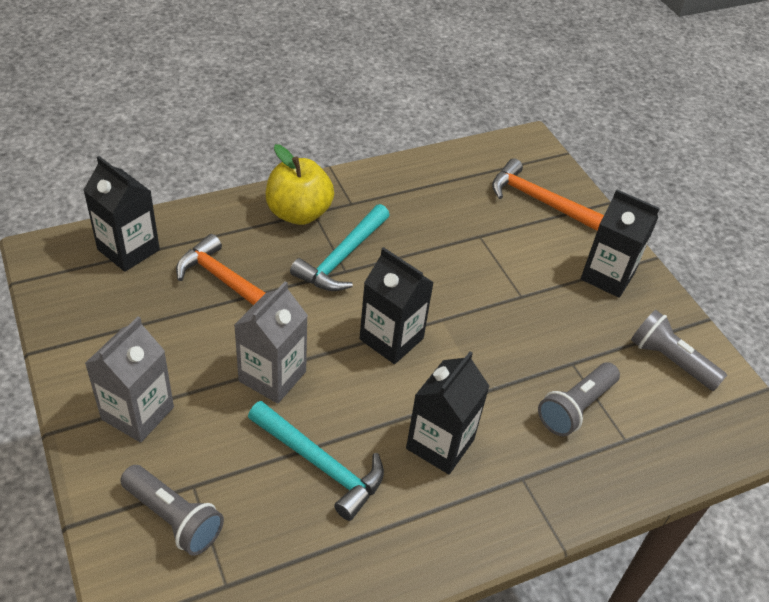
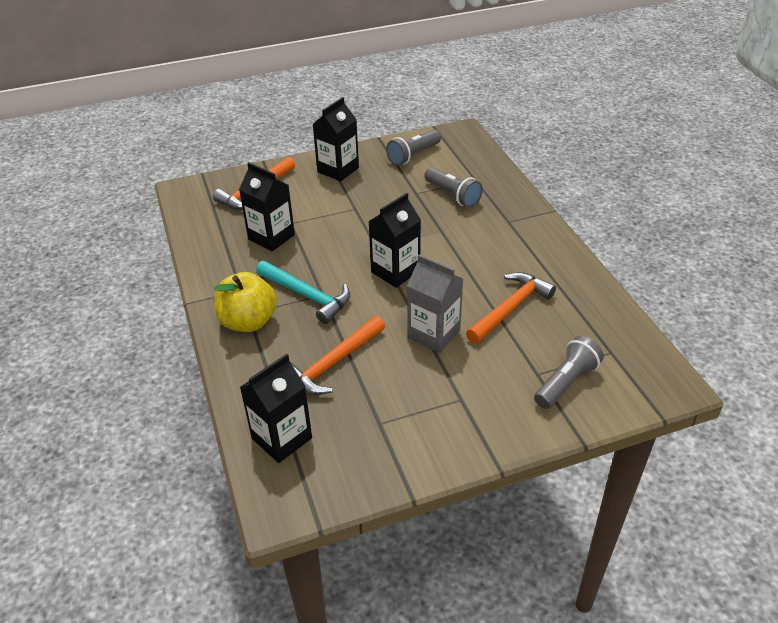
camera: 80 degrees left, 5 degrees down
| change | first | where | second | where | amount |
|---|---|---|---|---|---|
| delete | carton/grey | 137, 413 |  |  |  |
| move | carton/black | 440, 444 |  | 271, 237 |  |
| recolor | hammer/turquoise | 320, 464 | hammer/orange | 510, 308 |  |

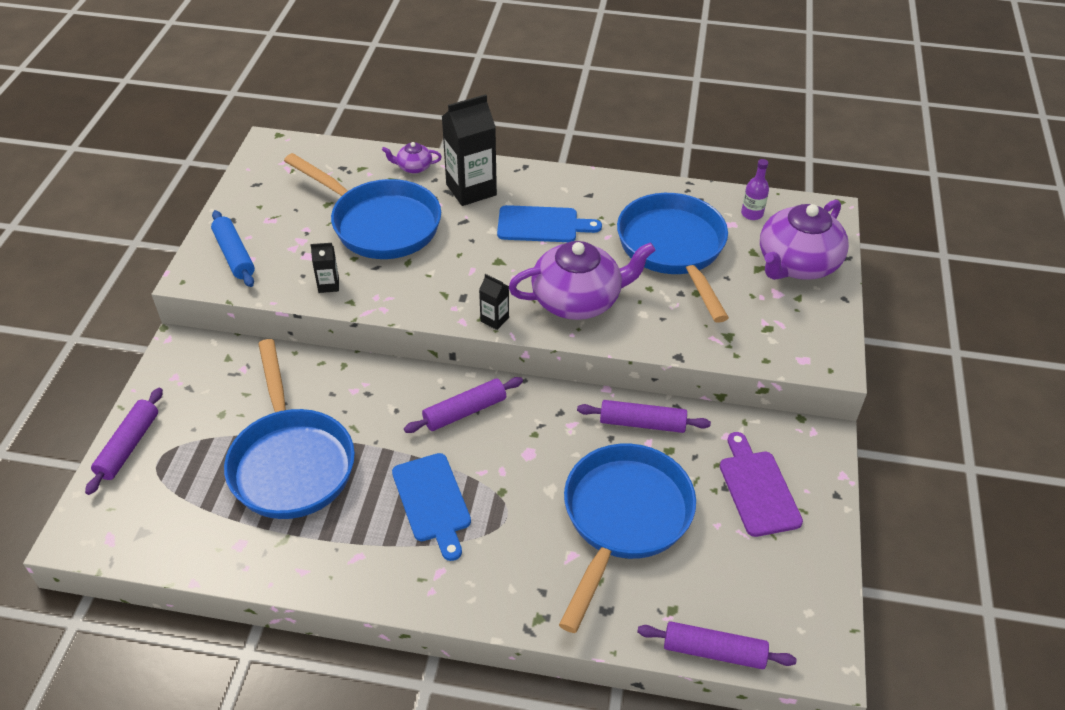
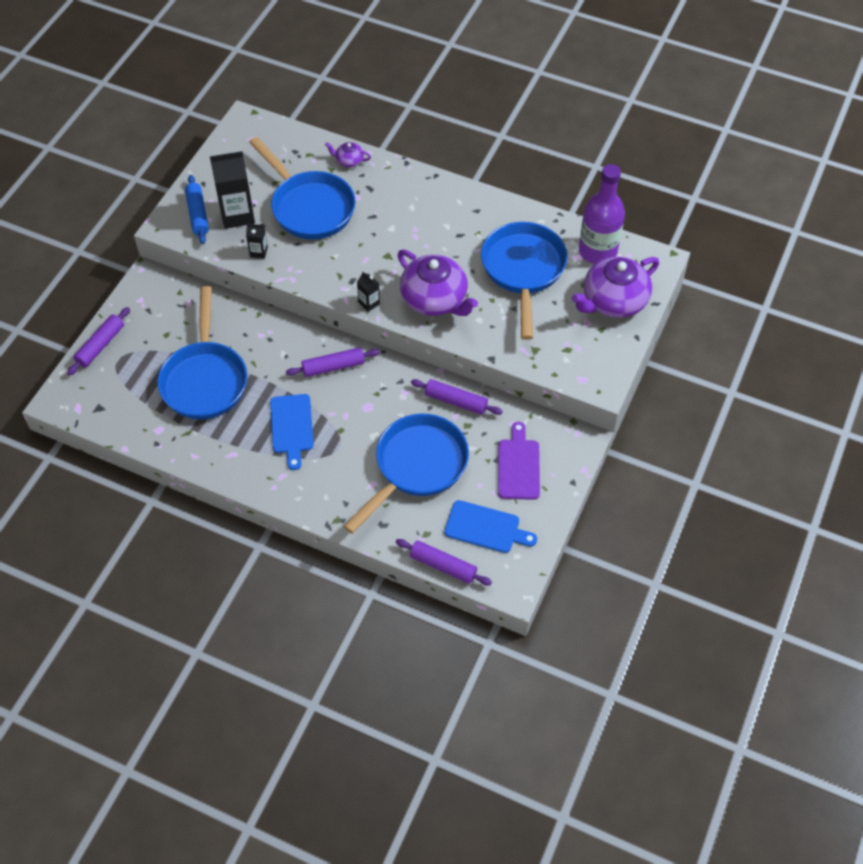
camera: 15 degrees right, 10 degrees up
| change | first | where | second | where | amount |
|---|---|---|---|---|---|
| move | carton/black | 471, 190 |  | 237, 215 |  |
| move | cutting board/blue | 542, 225 |  | 485, 528 |  |
| rotate | teapot/purple | 578, 300 |  | 435, 299 | 45 degrees clockwise |
| resize | bottle/purple | 752, 214 |  | 597, 251 | x2.20 |

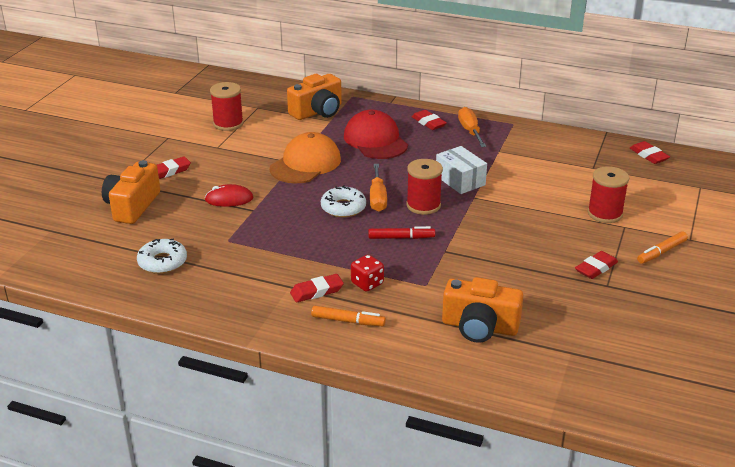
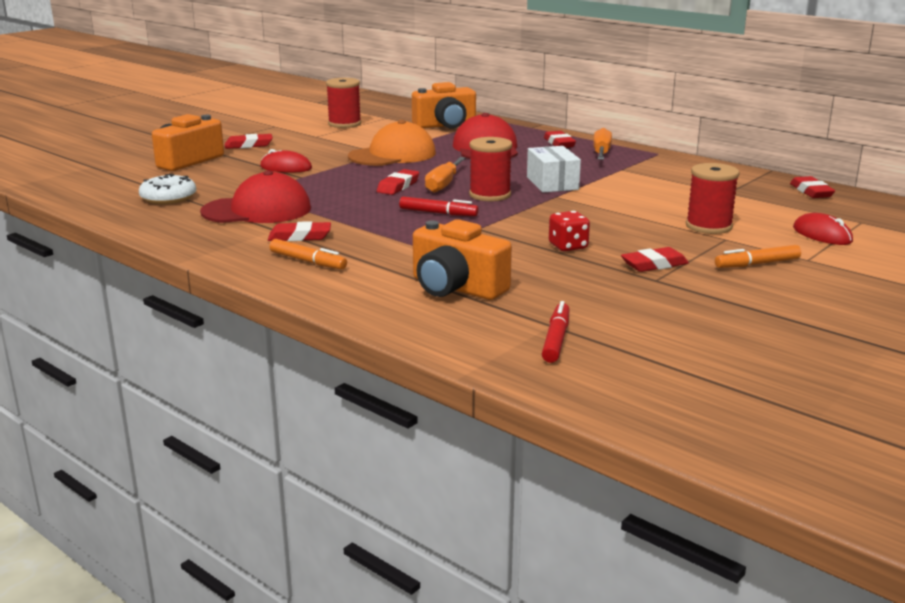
camera: 20 degrees right, 10 degrees down
| change | first | where | second | where | amount |
|---|---|---|---|---|---|
| insert |  |  | cap/red | 257, 210 |  |
| insert |  |  | marker/red | 556, 339 |  |
| insert |  |  | mouse/red | 822, 234 |  |
| move | dice/red | 367, 283 |  | 568, 246 |  |
| replace | donut/white | 343, 208 | eraser/red | 398, 186 |  |

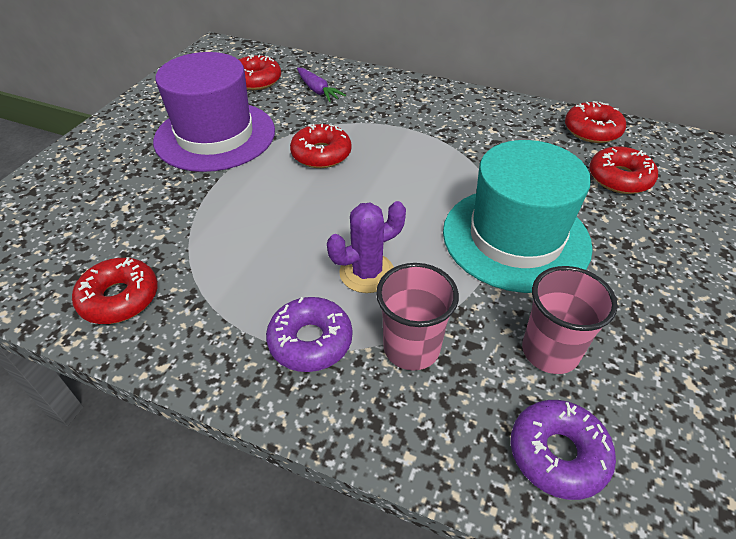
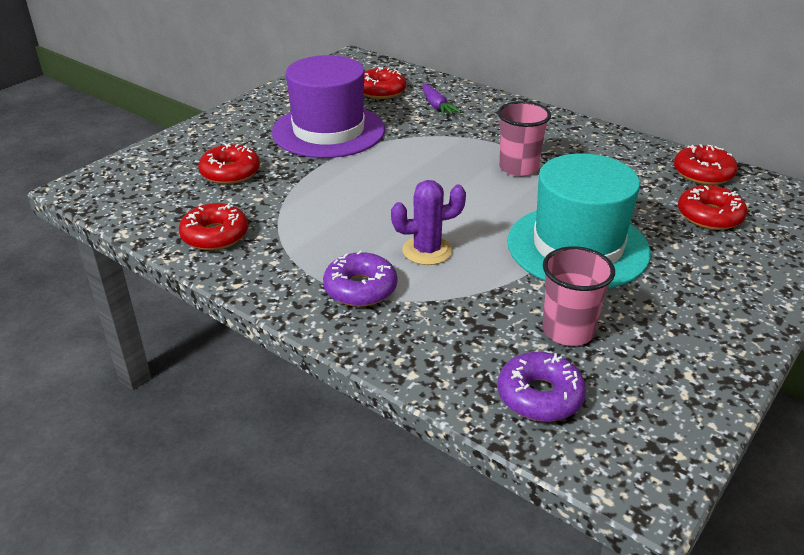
camera: 15 degrees right, 10 degrees down
| change | first | where | second | where | amount |
|---|---|---|---|---|---|
| move | donut/red | 321, 154 |  | 230, 172 |  |
| move | cup/pink | 411, 348 |  | 518, 168 |  |

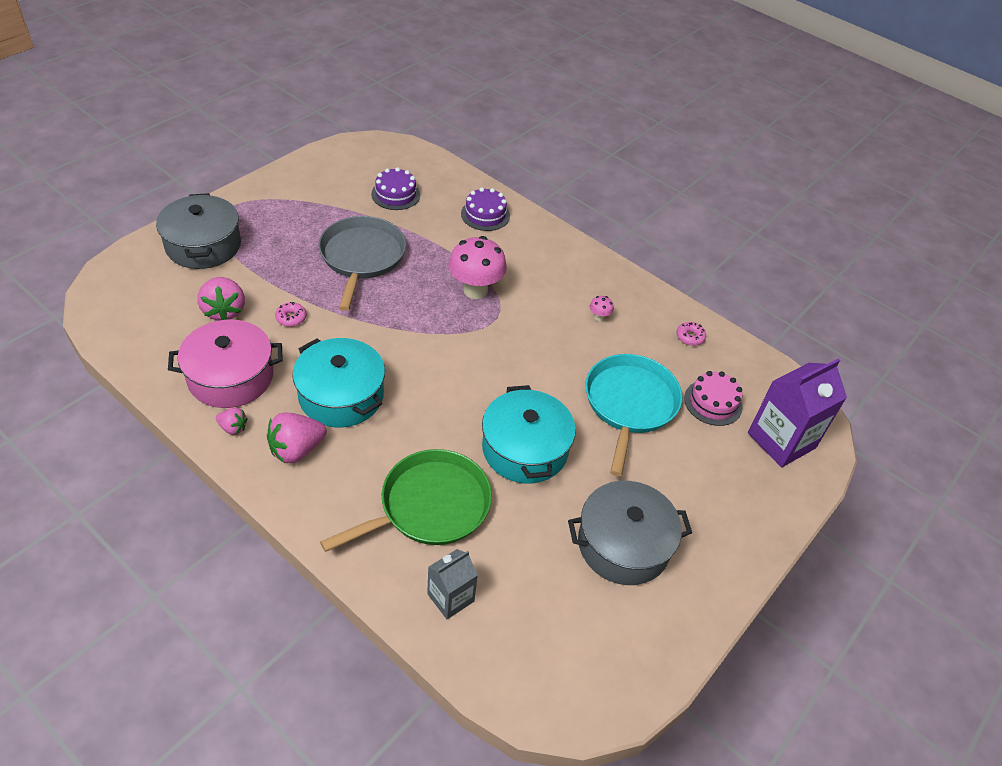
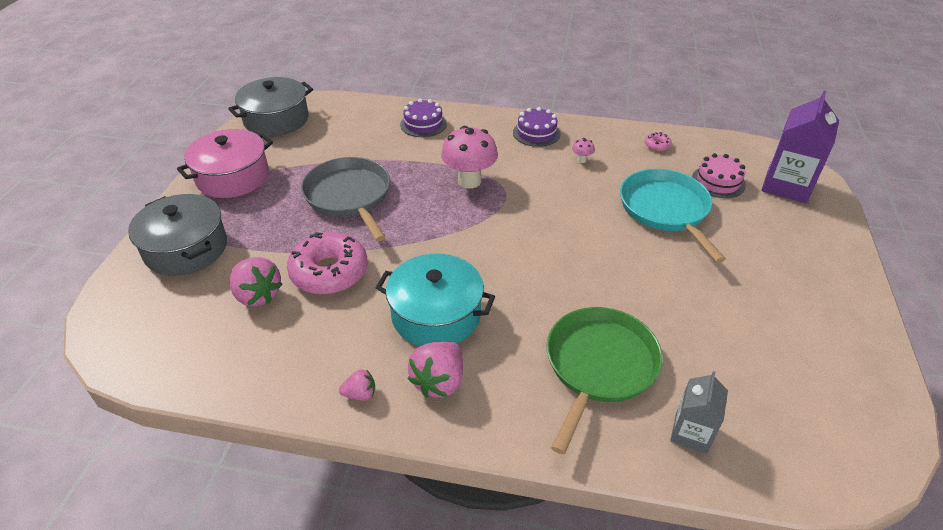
camera: 25 degrees left, 5 degrees down
| change | first | where | second | where | amount |
|---|---|---|---|---|---|
| delete | pot/turquoise | 525, 449 |  |  |  |
| move | pot/pink | 231, 377 |  | 233, 177 |  |
| move | cake/purple | 395, 194 |  | 536, 133 |  |
| move | pot/grey | 623, 544 |  | 276, 120 |  |
| resize | donut/pink | 291, 318 |  | 329, 272 | x2.40 |

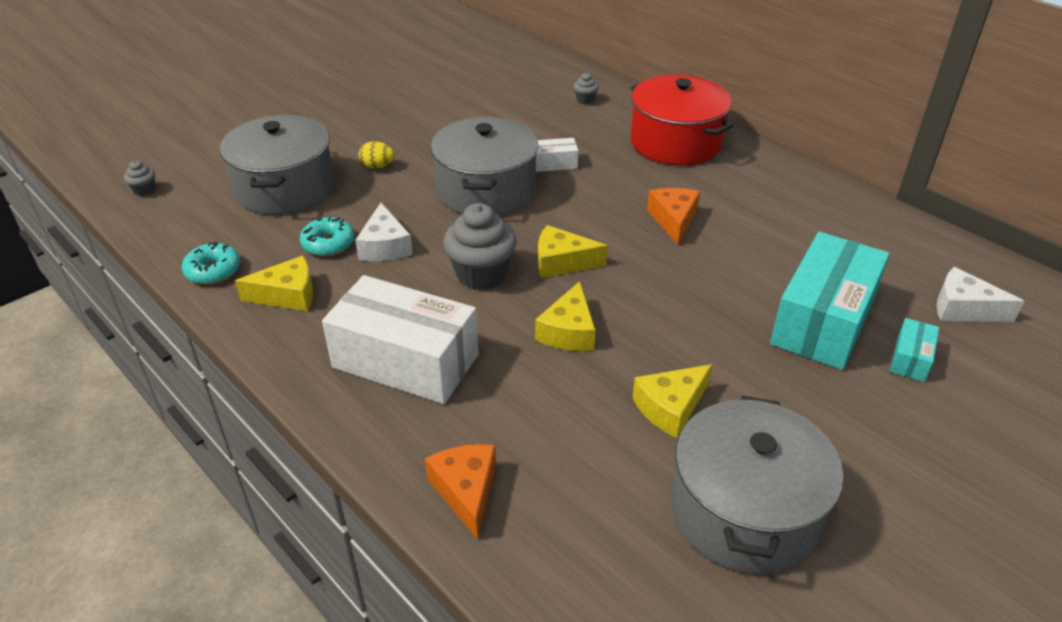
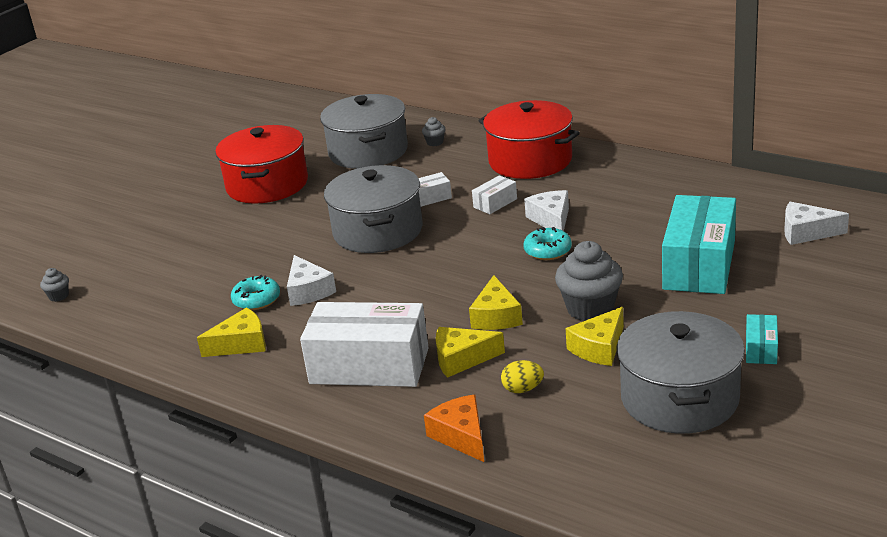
camera: 10 degrees left, 10 degrees down
| change | first | where | second | where | amount |
|---|---|---|---|---|---|
| insert |  |  | pot/red | 267, 185 |  |
| insert |  |  | box/white | 495, 203 |  |
| move | donut/turquoise | 213, 271 |  | 547, 251 |  |
| move | pot/grey | 285, 188 |  | 368, 151 |  |
| move | egg/yellow | 377, 167 |  | 522, 389 |  |
| move | cupcake/grey | 481, 275 |  | 590, 309 |  |
| move | cheese/yellow | 562, 262 |  | 462, 359 |  |
| move | box/turquoise | 910, 359 |  | 761, 349 |  |
| recolor | cheese/orange | 673, 220 | cheese/white | 551, 220 |  |

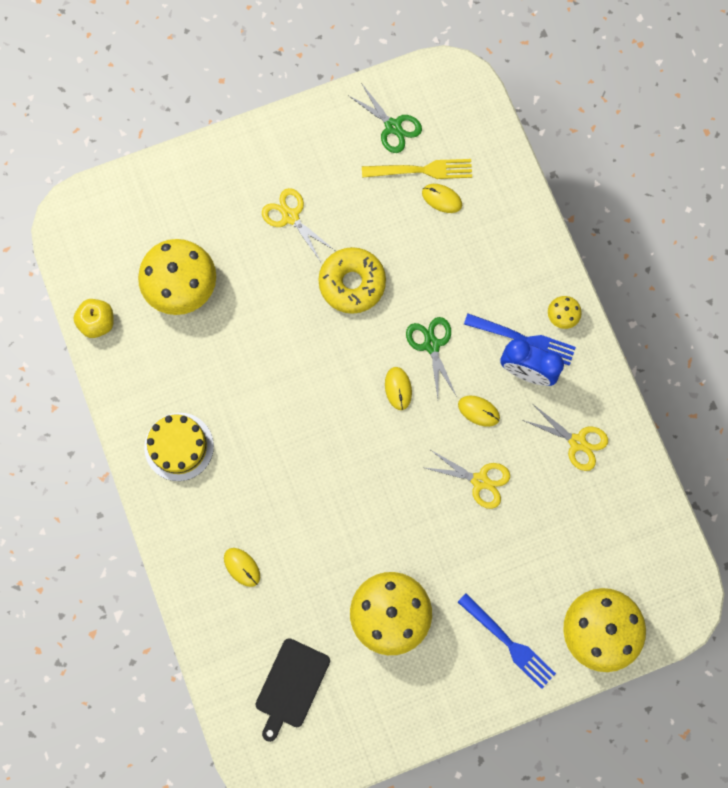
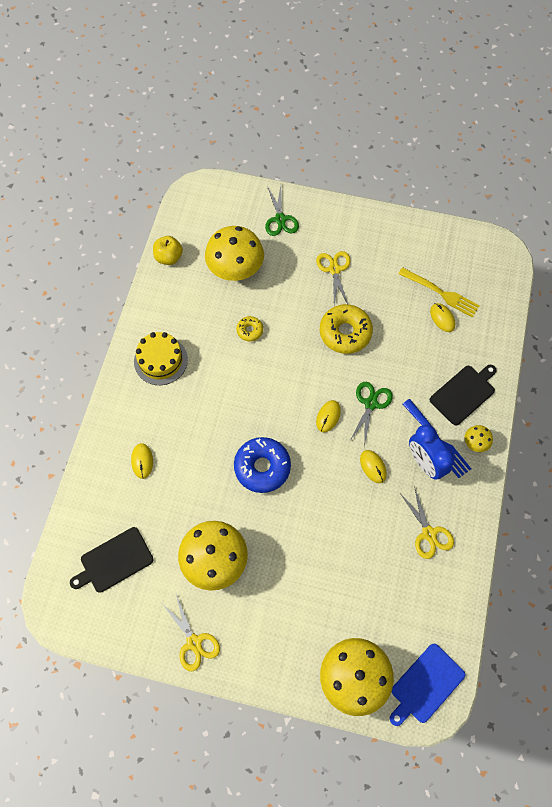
camera: 35 degrees right, 10 degrees down
| change | first | where | second | where | amount |
|---|---|---|---|---|---|
| delete | fork/blue | 508, 642 |  |  |  |
| insert |  |  | donut/blue | 262, 467 |  |
| insert |  |  | donut/yellow | 250, 330 |  |
| insert |  |  | cutting board/blue | 425, 685 |  |
| insert |  |  | cutting board/black | 464, 393 |  |
| move | scissors/green | 393, 126 |  | 280, 219 |  |
| move | scissors/yellow | 480, 481 |  | 194, 642 |  |

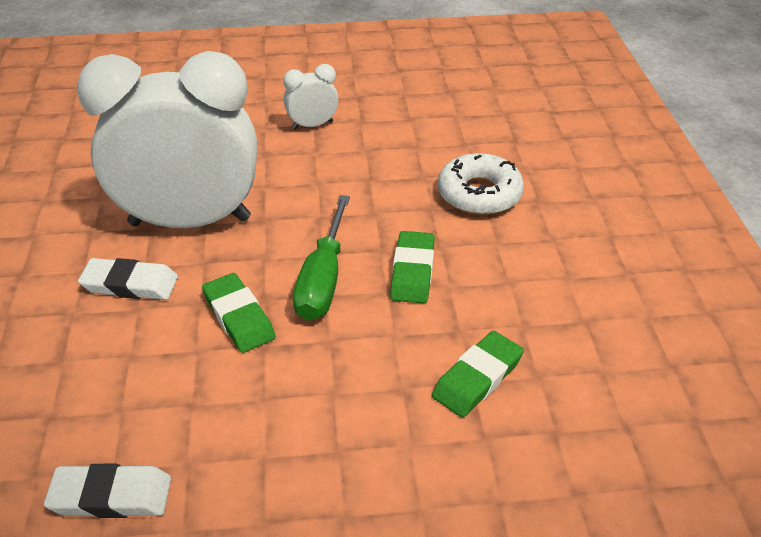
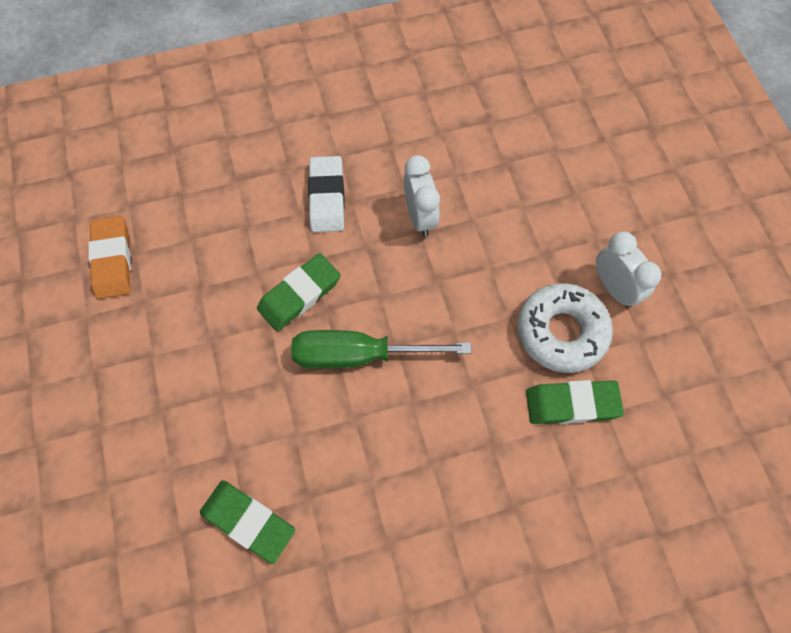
camera: 80 degrees right, 25 degrees up
| change | first | where | second | where | amount |
|---|---|---|---|---|---|
| move | eraser/green | 412, 271 |  | 572, 404 |  |
| move | donut/white | 479, 194 |  | 561, 332 |  |
| recolor | eraser/white | 111, 496 | eraser/orange | 112, 260 |  |
| resize | clock/white | 190, 221 |  | 420, 217 | x0.41 |

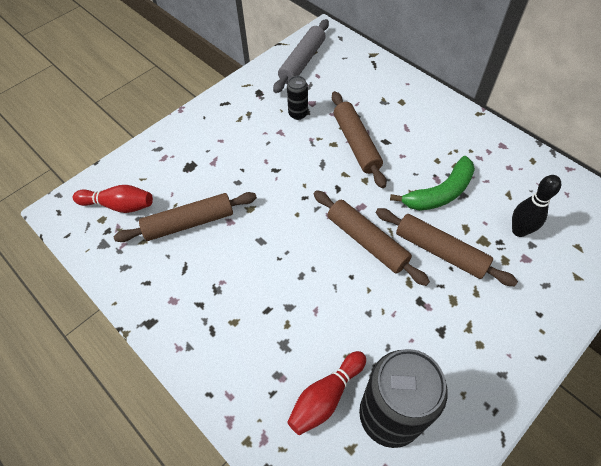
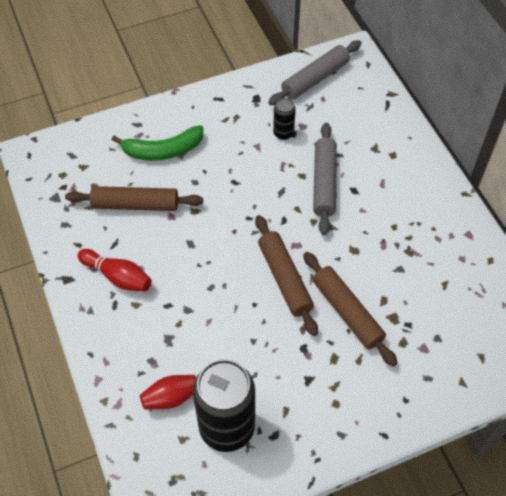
camera: 20 degrees right, 0 degrees up
| change | first | where | second | where | amount |
|---|---|---|---|---|---|
| delete | bowling pin/black | 519, 231 |  |  |  |
| move | bowling pin/red | 119, 205 |  | 118, 276 |  |
| move | banana/green | 440, 193 |  | 163, 150 |  |
| recolor | rolling pin/brown | 356, 143 | rolling pin/grey | 324, 183 |  |

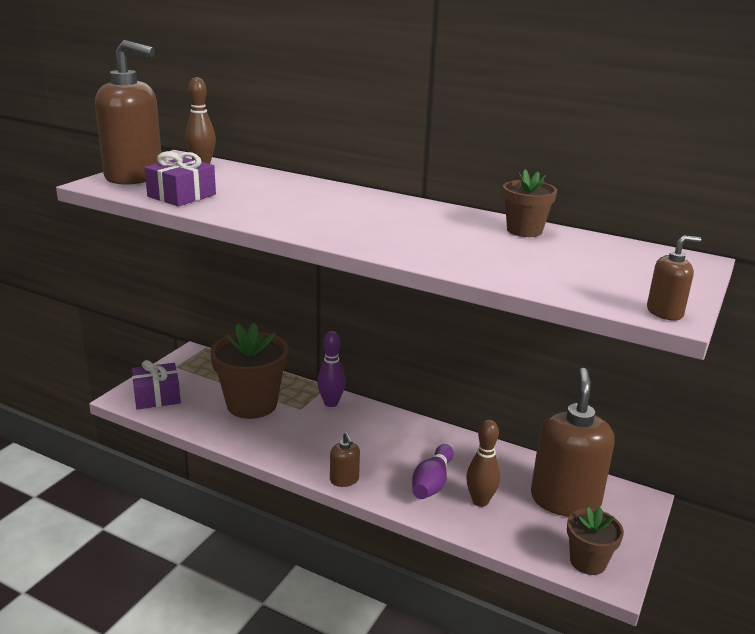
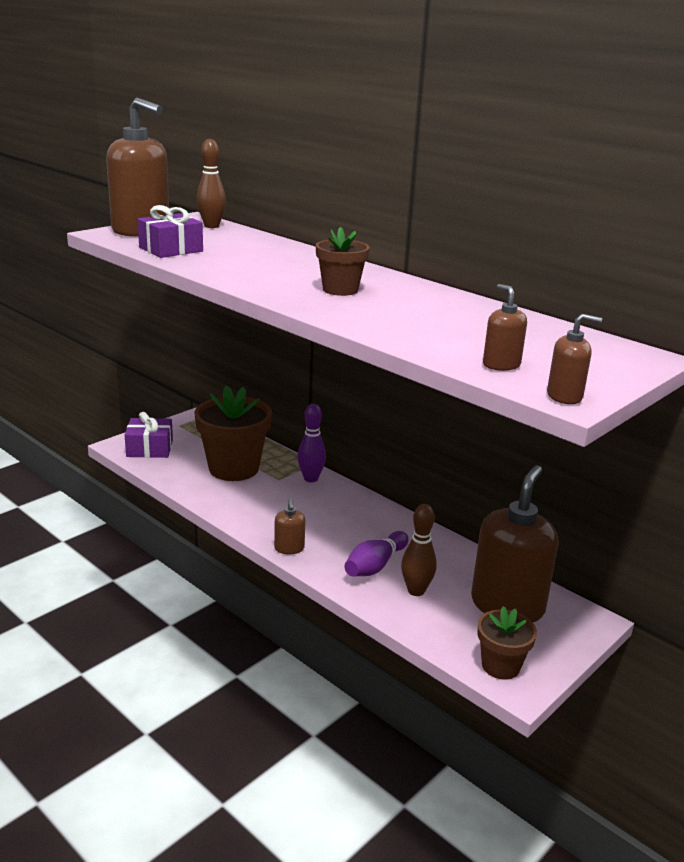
camera: 15 degrees right, 0 degrees up
| change | first | where | second | where | amount |
|---|---|---|---|---|---|
| insert |  |  | soap dispenser/brown | 501, 365 |  |
| move | flower pot/brown | 524, 230 |  | 340, 290 |  |

